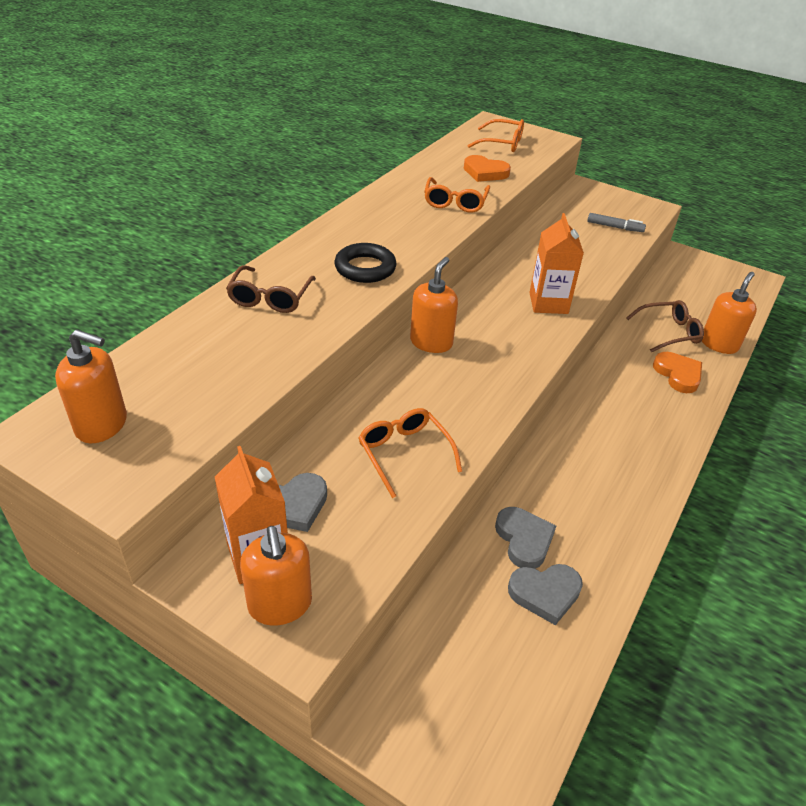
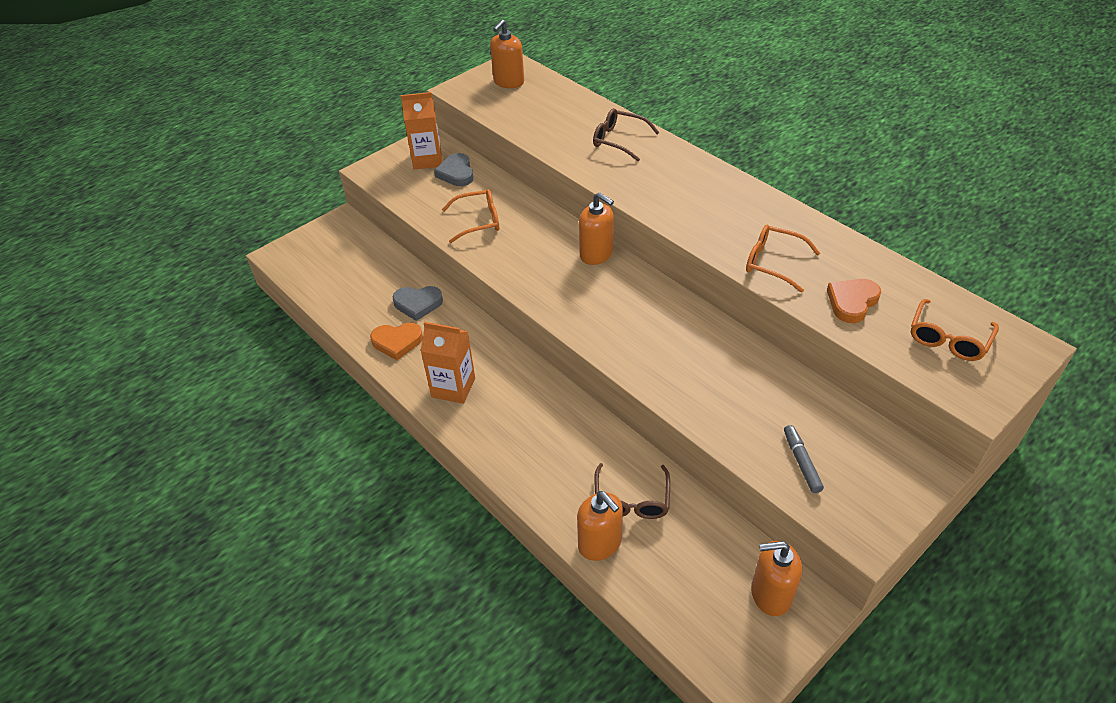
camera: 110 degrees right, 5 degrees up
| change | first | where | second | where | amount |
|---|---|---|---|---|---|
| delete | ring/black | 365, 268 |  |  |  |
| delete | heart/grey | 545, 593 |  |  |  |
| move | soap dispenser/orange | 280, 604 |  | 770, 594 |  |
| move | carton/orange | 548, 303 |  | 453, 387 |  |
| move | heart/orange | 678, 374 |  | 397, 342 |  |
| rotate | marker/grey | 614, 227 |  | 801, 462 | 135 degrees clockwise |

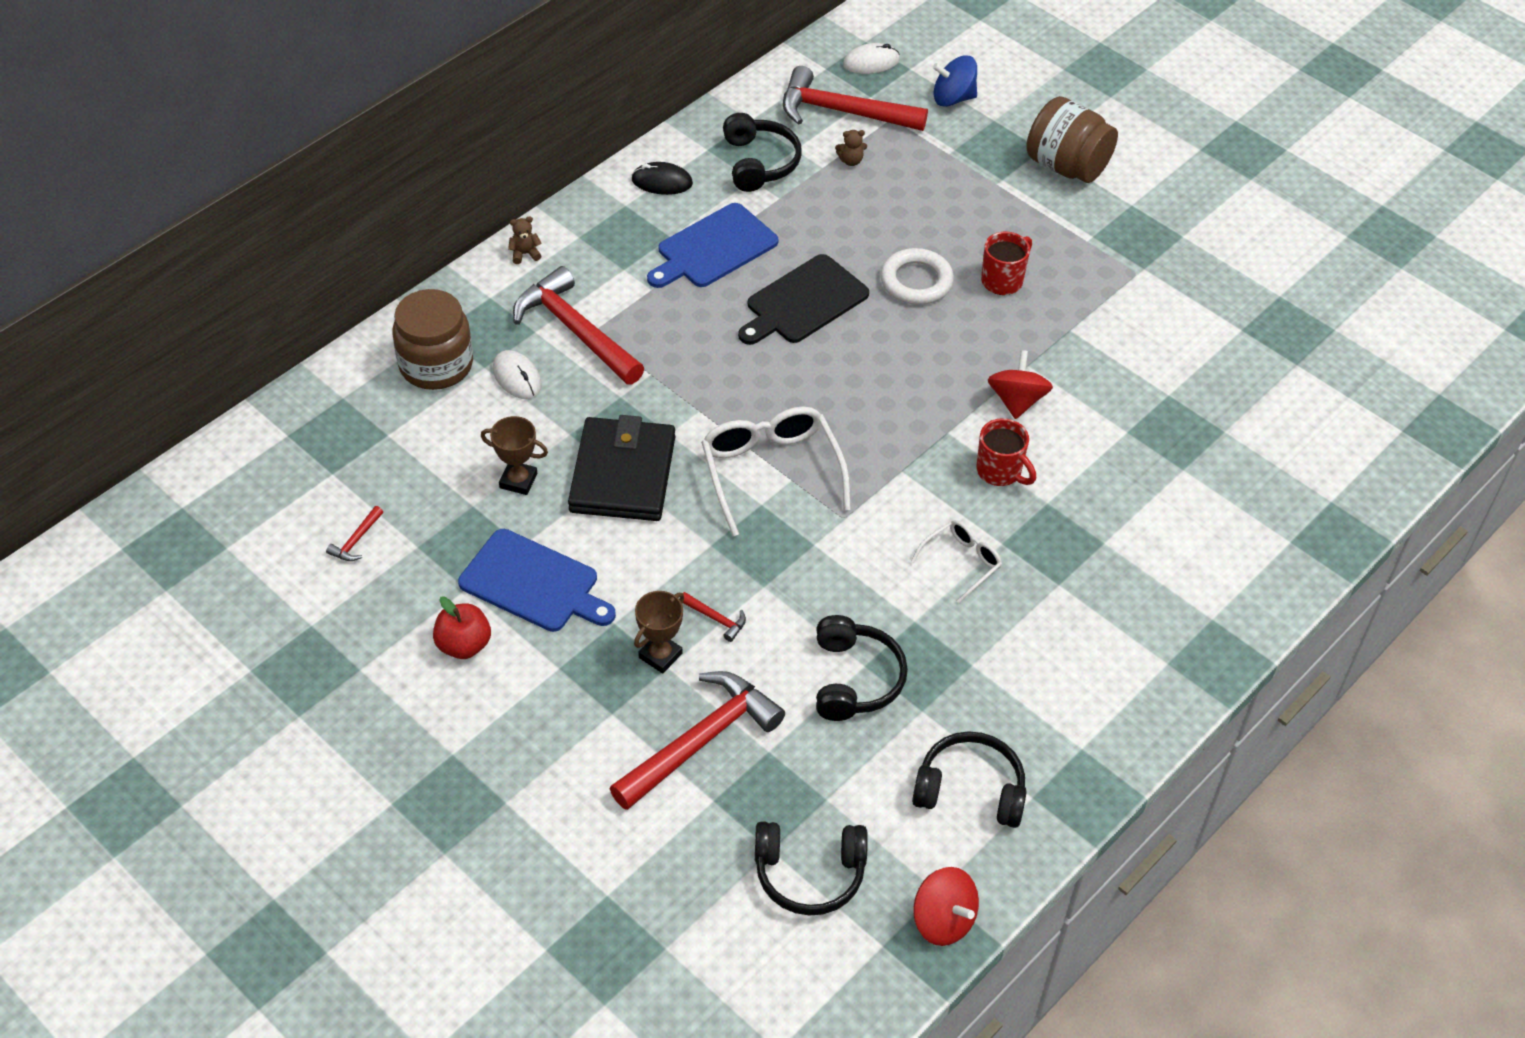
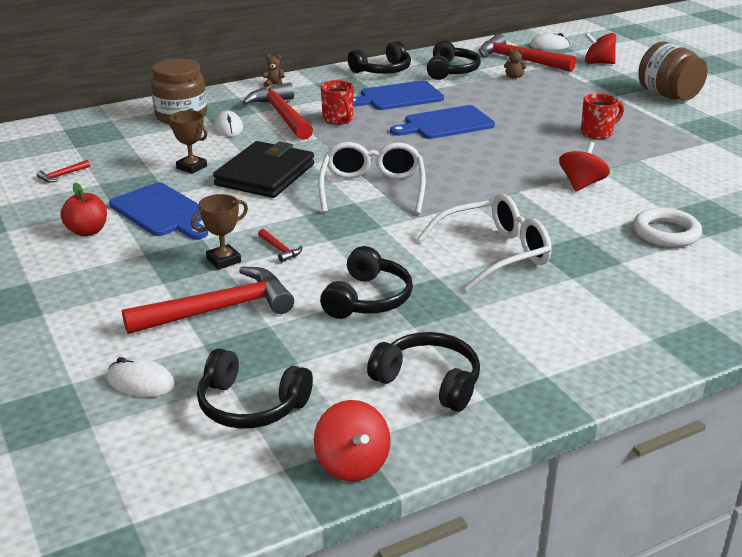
camera: 20 degrees right, 20 degrees down
| change | first | where | second | where | amount |
|---|---|---|---|---|---|
| insert |  |  | mouse/white | 140, 382 |  |
| move | ring/white | 916, 281 |  | 666, 233 |  |
| move | mug/red | 1000, 471 |  | 338, 120 |  |
| replace | mouse/black | 662, 182 | headphones/black | 382, 70 |  |
| recolor | cutting board/black | 804, 302 | cutting board/blue | 446, 124 |  |
| recolor | spinning top/blue | 953, 98 | spinning top/red | 598, 63 |  |
| resize | glasses/white | 961, 563 |  | 494, 253 | x1.83 |

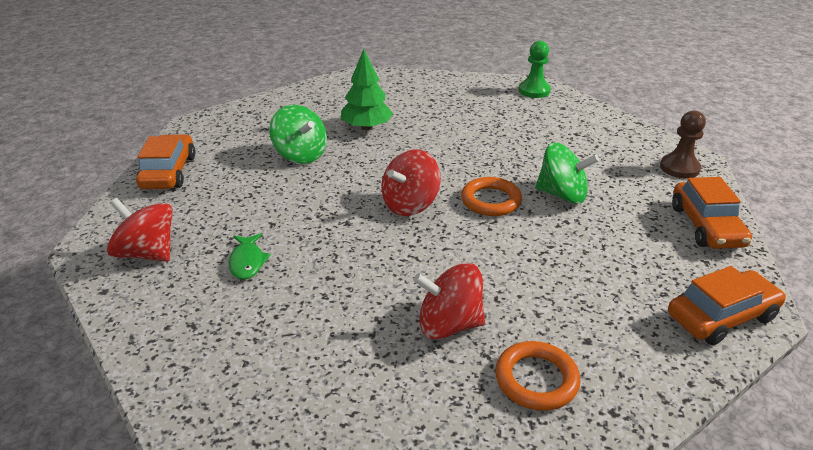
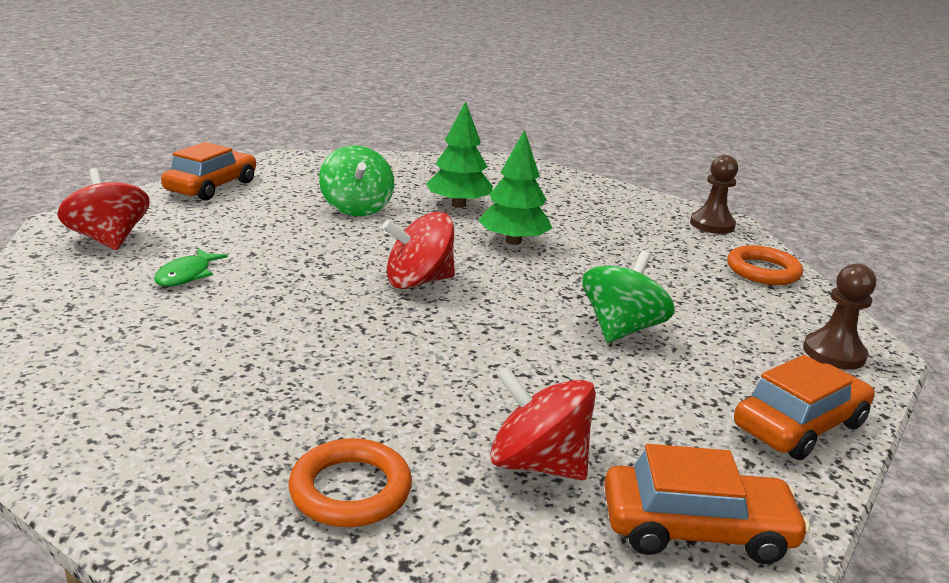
camera: 25 degrees right, 10 degrees down
| change | first | where | second | where | amount |
|---|---|---|---|---|---|
| insert |  |  | tree/green | 513, 241 |  |
| move | spinning top/red | 449, 324 |  | 537, 464 |  |
| move | ring/orange | 491, 201 |  | 763, 271 |  |
| recolor | pawn/green | 534, 91 | pawn/brown | 712, 225 |  |
| rotate | spinning top/green | 562, 195 |  | 621, 329 | 105 degrees counterclockwise |
| rotate | car/orange | 706, 226 |  | 799, 425 | 150 degrees counterclockwise |

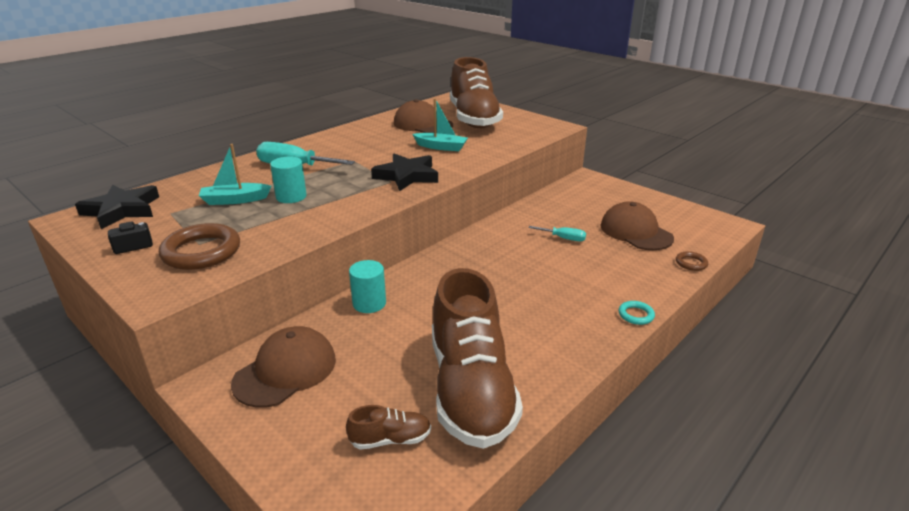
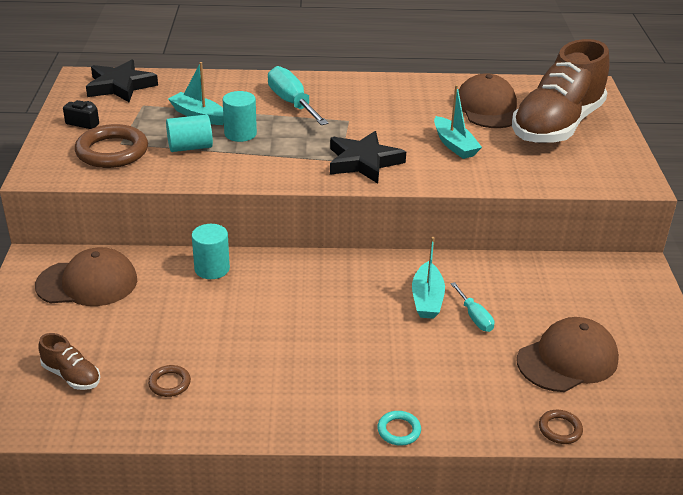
camera: 45 degrees right, 5 degrees up
| change | first | where | second | where | amount |
|---|---|---|---|---|---|
| insert |  |  | cylinder/turquoise | 190, 147 |  |
| insert |  |  | boat/turquoise | 427, 299 |  |
| replace | shoe/brown | 470, 388 | ring/brown | 169, 383 |  |
| rotate | cap/brown | 635, 232 |  | 567, 359 | 45 degrees clockwise |

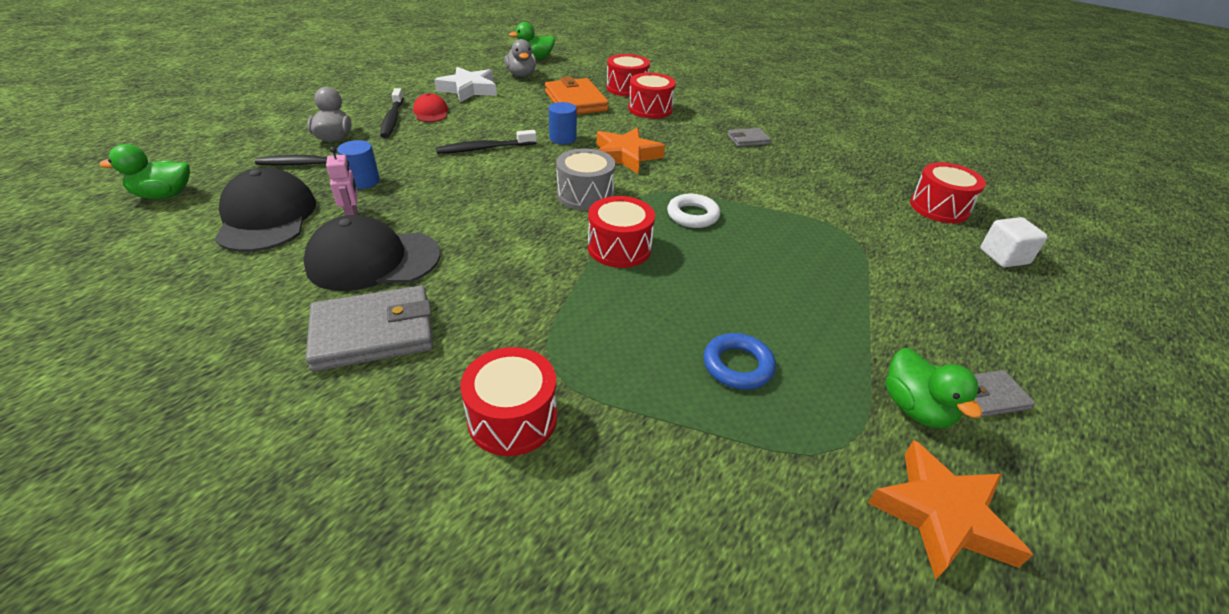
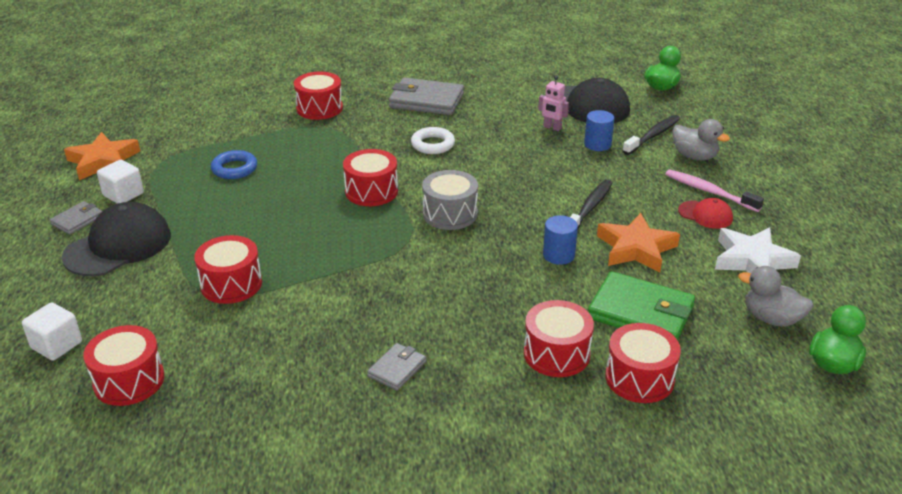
camera: 140 degrees right, 5 degrees down
| change | first | where | second | where | amount |
|---|---|---|---|---|---|
| insert |  |  | drum/red | 231, 284 |  |
| move | cap/black | 373, 260 |  | 118, 246 |  |
| move | star/orange | 626, 156 |  | 636, 248 |  |
| move | ring/white | 692, 215 |  | 432, 144 |  |
| replace | duck/green | 915, 408 | cube/white | 123, 194 |  |
| recolor | toothbrush/black | 392, 119 | toothbrush/pink | 709, 191 |  |
| recolor | wallet/orange | 576, 101 | wallet/green | 640, 312 |  |
| rotate | wallet/grey | 373, 333 |  | 426, 101 | 75 degrees clockwise |

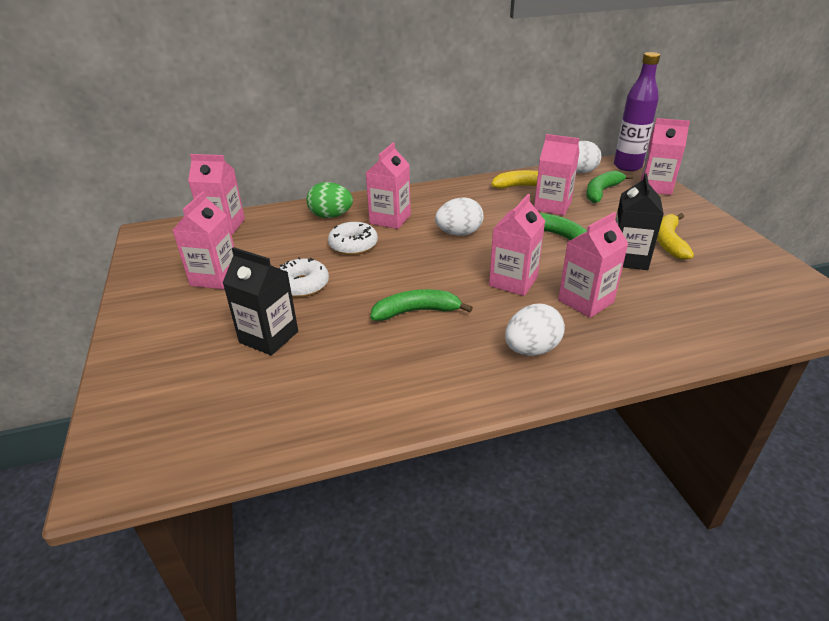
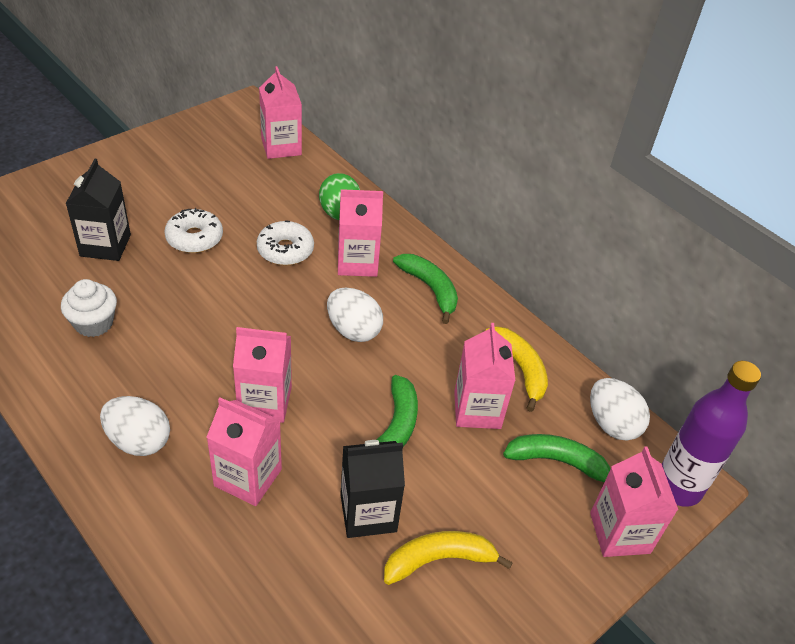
camera: 60 degrees right, 10 degrees up
| change | first | where | second | where | amount |
|---|---|---|---|---|---|
| delete | carton/pink | 215, 277 |  |  |  |
| insert |  |  | cupcake/white | 94, 323 |  |
| move | banana/green | 416, 311 |  | 430, 289 |  |

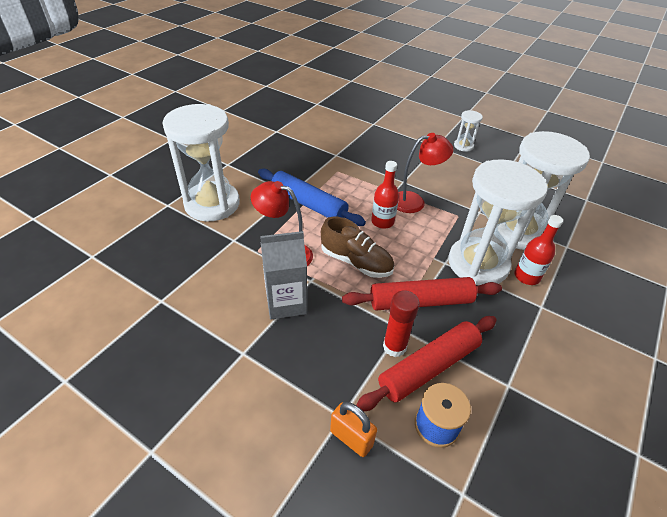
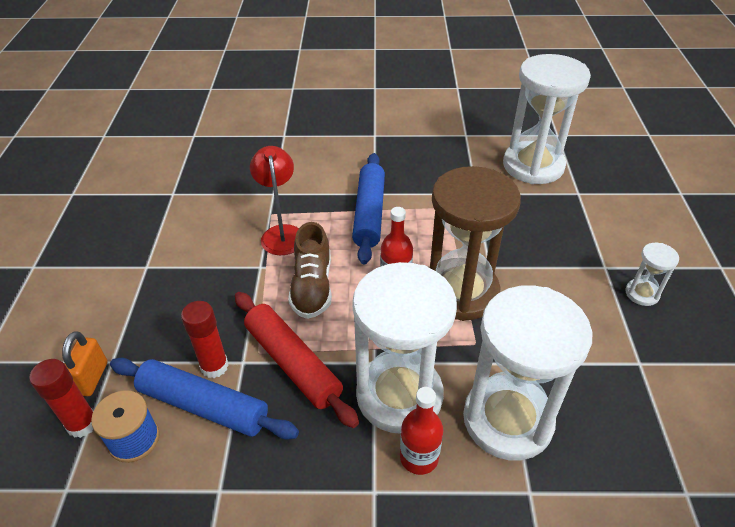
camera: 60 degrees right, 0 degrees up
| change | first | where | second | where | amount |
|---|---|---|---|---|---|
| delete | carton/grey | 286, 302 |  |  |  |
| insert |  |  | glue stick/red | 82, 424 |  |
| move | hourglass/white | 212, 204 |  | 533, 166 |  |
| replace | lamp/red | 414, 201 | hourglass/brown | 461, 292 |  |
| recolor | rolling pin/red | 428, 367 | rolling pin/blue | 204, 405 |  |

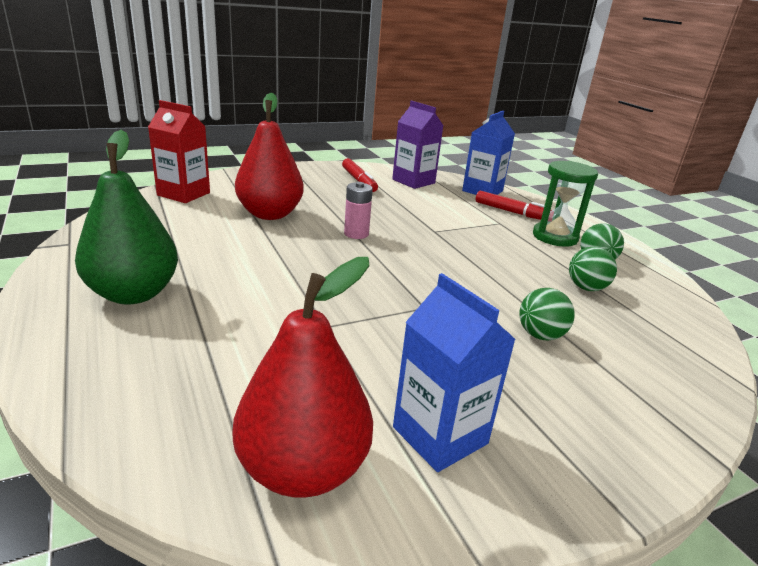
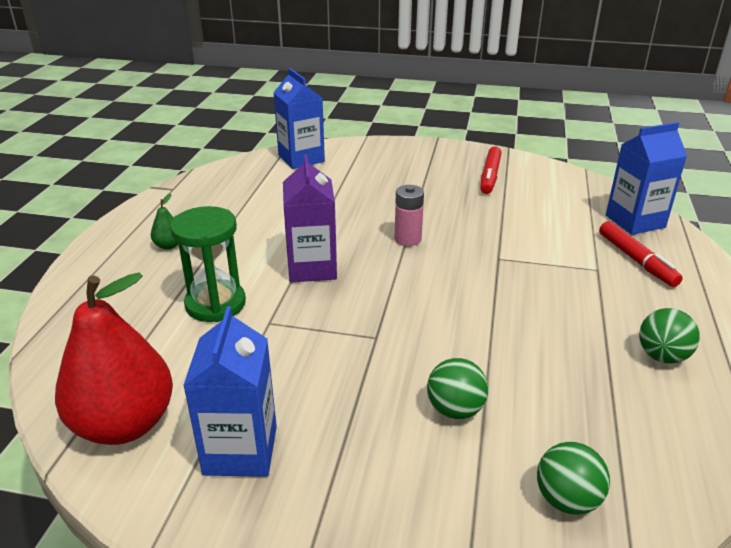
camera: 40 degrees right, 5 degrees up
| change | first | where | second | where | amount |
|---|---|---|---|---|---|
| delete | pear/red | 270, 214 |  |  |  |
| move | carton/purple | 413, 181 |  | 312, 268 |  |
| move | hourglass/green | 555, 237 |  | 215, 304 |  |
| move | ball/green | 586, 288 |  | 567, 500 |  |
| recolor | carton/red | 183, 194 | carton/blue | 301, 158 |  |
| resize | pear/green | 134, 294 |  | 169, 245 | x0.40 |

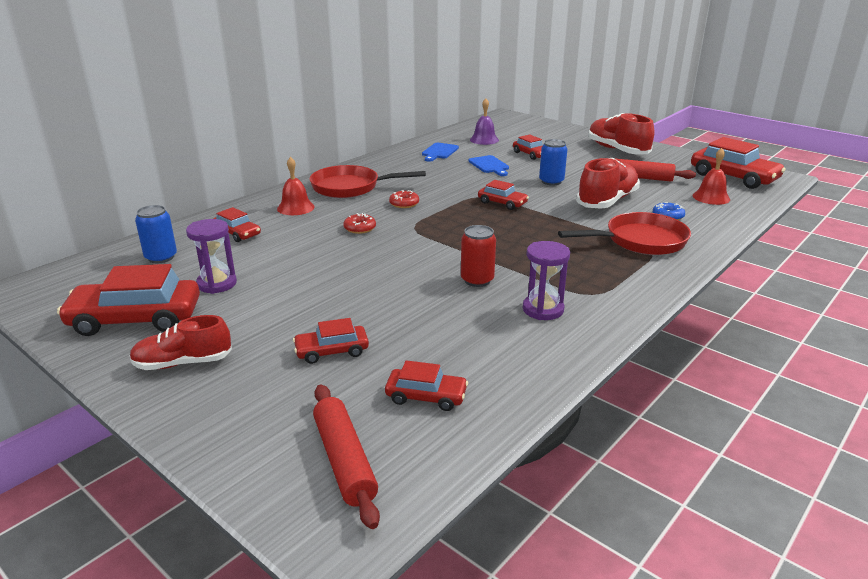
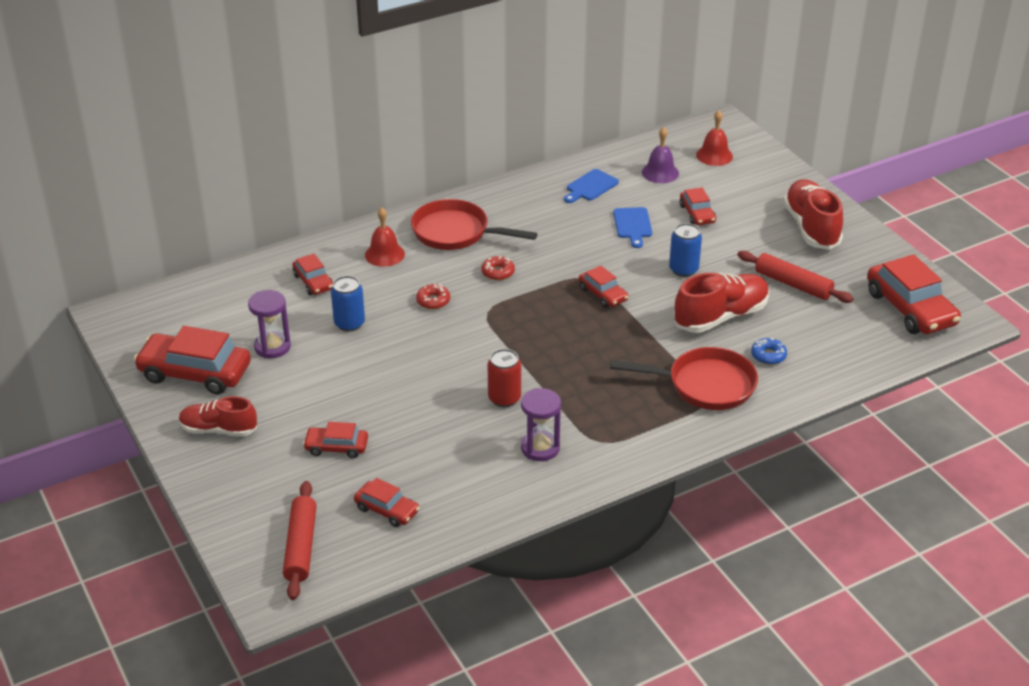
camera: 20 degrees right, 10 degrees up
| change | first | where | second | where | amount |
|---|---|---|---|---|---|
| move | can/blue | 161, 257 |  | 349, 323 |  |
| move | bell/red | 711, 197 |  | 714, 155 |  |

